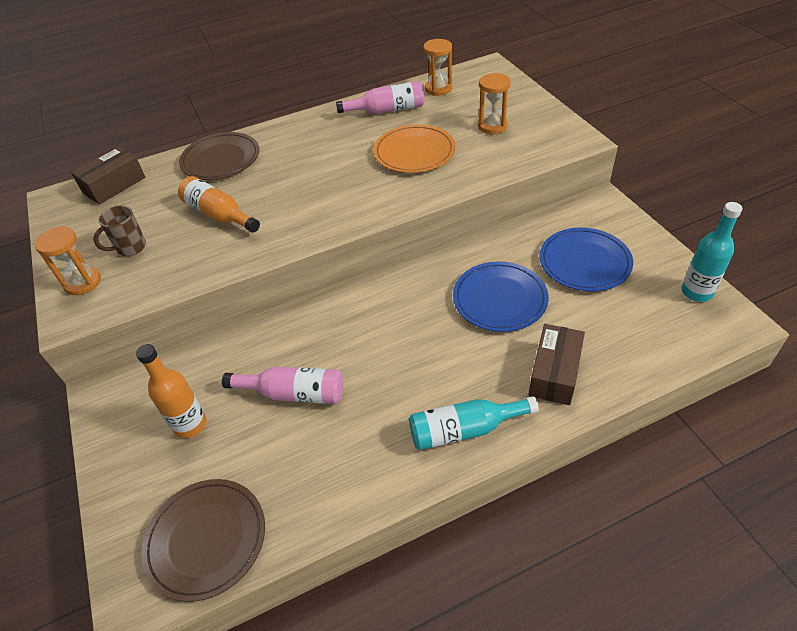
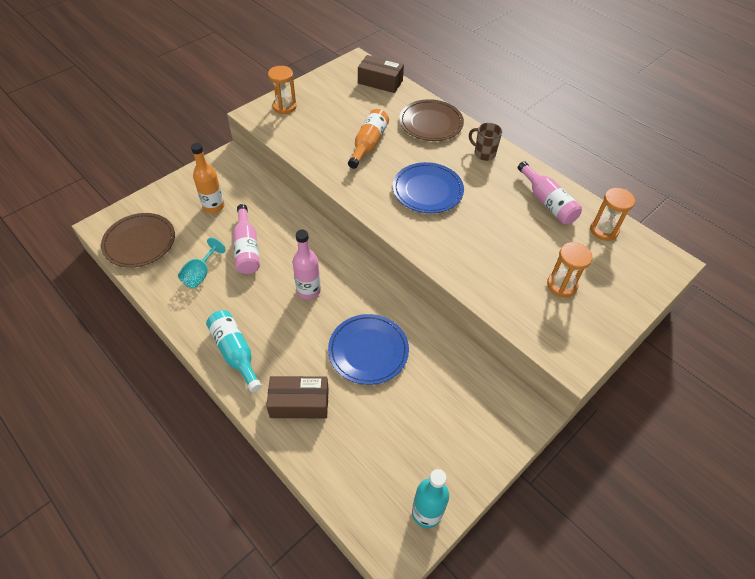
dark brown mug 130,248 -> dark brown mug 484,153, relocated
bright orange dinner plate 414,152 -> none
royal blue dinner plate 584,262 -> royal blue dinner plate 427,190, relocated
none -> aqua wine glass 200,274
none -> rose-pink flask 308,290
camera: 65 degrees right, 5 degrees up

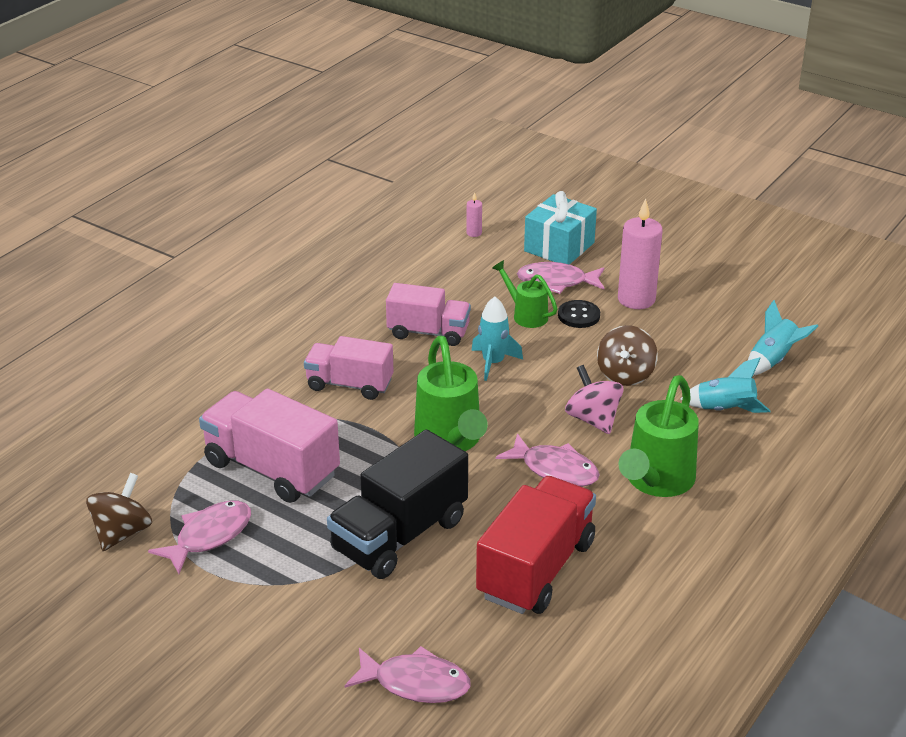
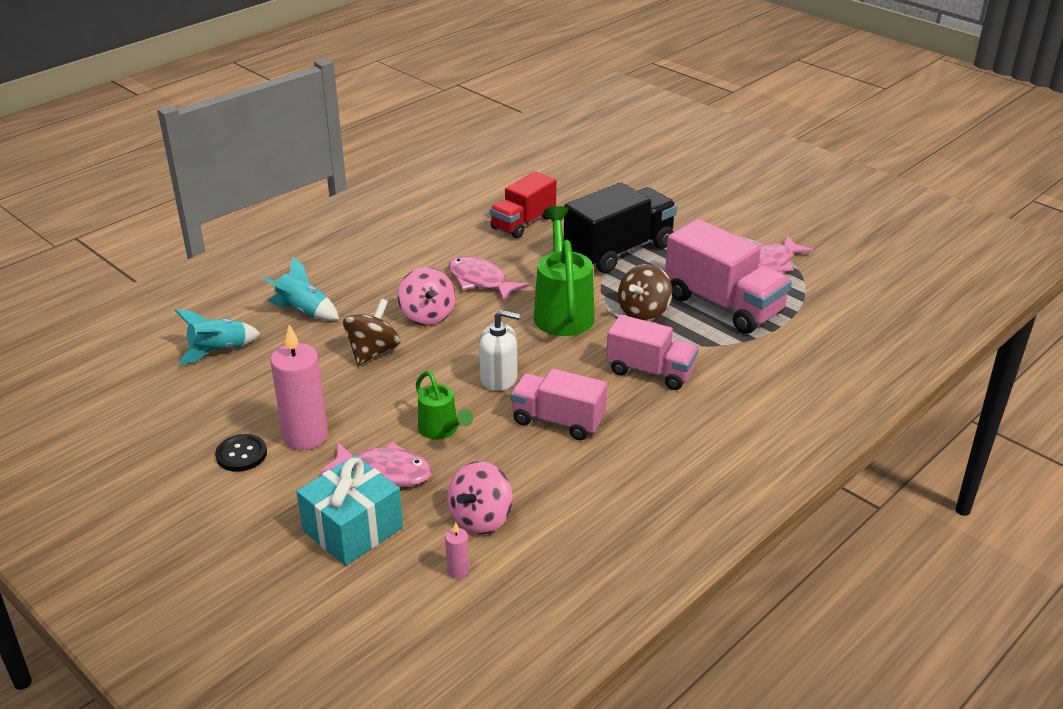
dark brown whirligig 122,532 -> dark brown whirligig 643,312, relocated
rose-pink toy fish 415,683 -> none
aqua toy rocket 493,363 -> pure white soap pump 499,378
red lorry 536,569 -> red lorry 523,223, x0.66
jet-black shirt button 578,315 -> jet-black shirt button 241,454, relocated
leaf-green watering can 656,482 -> none
none -> rose-pink whirligig 481,518
camera: 170 degrees left, 0 degrees up

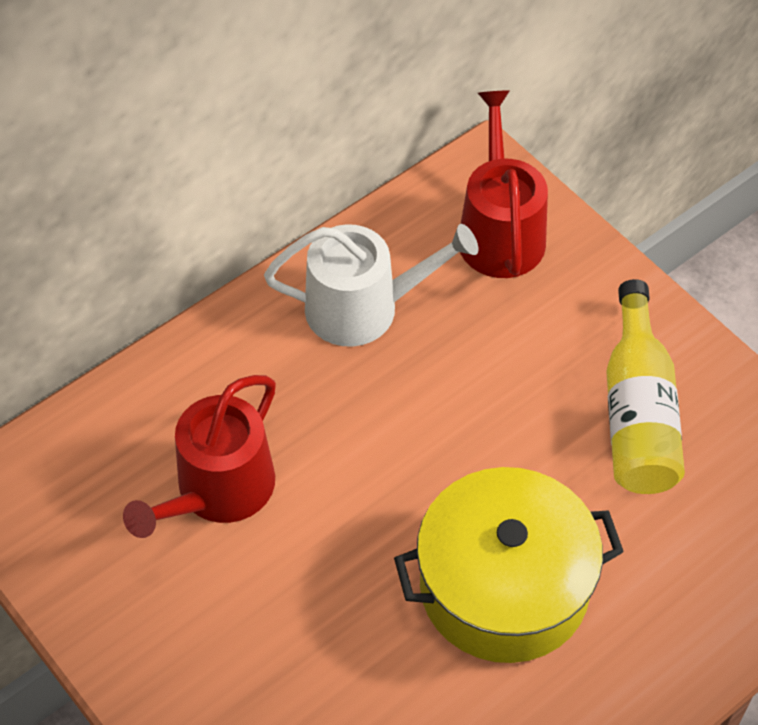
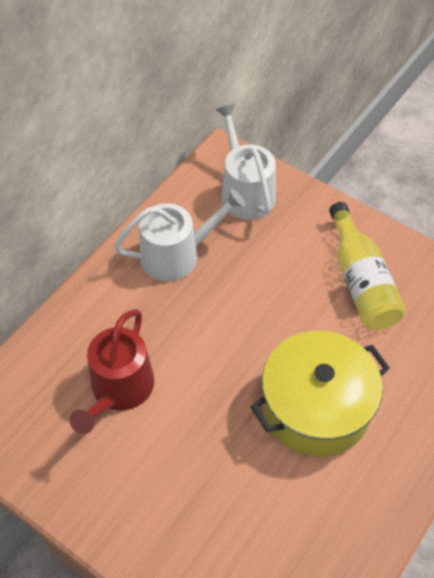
red watering can 500,232 -> pure white watering can 245,192
camera: 15 degrees left, 0 degrees up

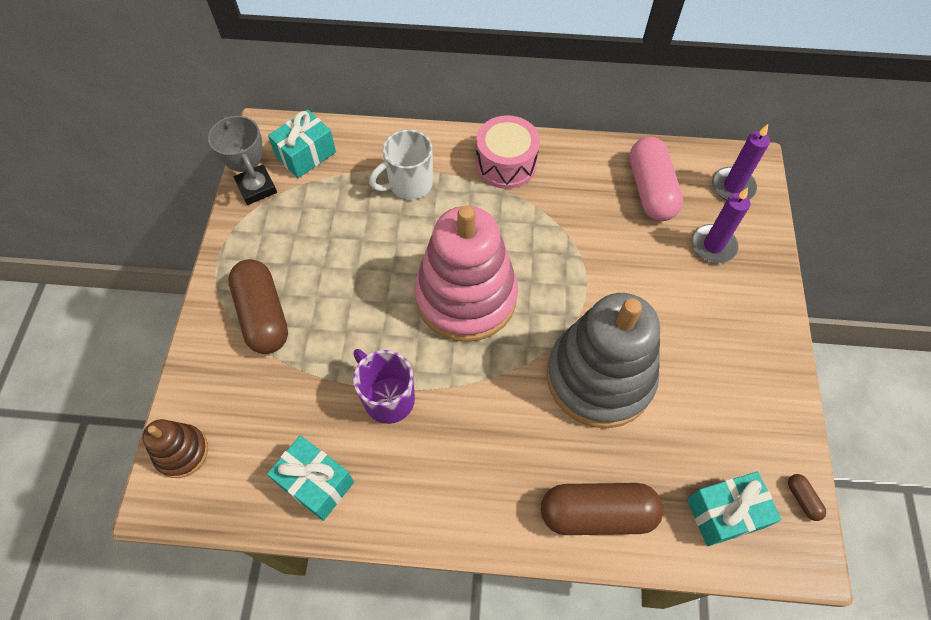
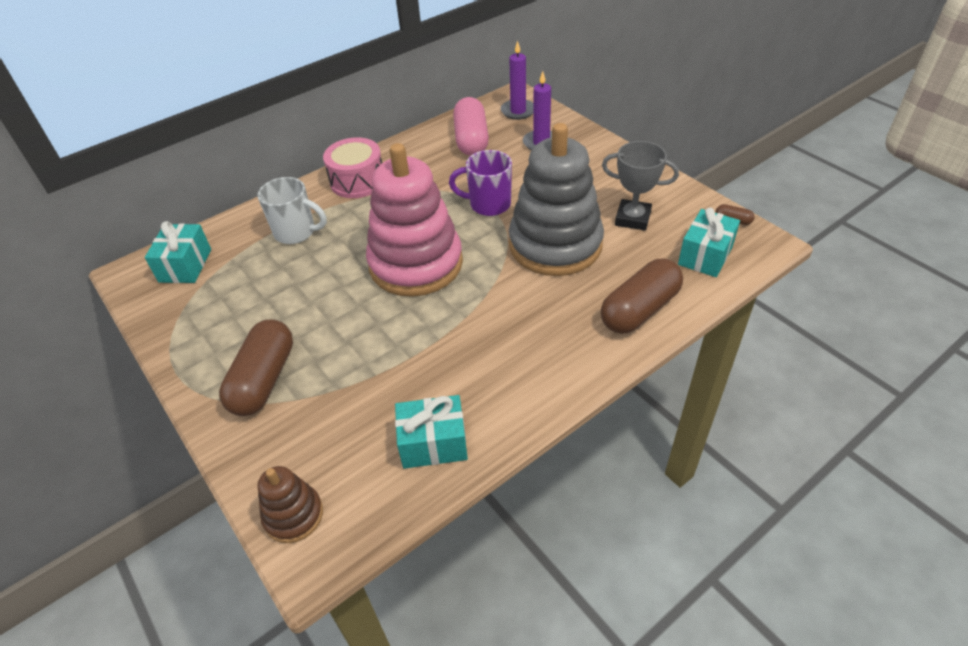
ash-grey award cup 256,188 -> ash-grey award cup 632,218, relocated
dark brown pill 263,315 -> dark brown pill 263,380, 75 degrees clockwise
royal purple mug 388,398 -> royal purple mug 488,204, relocated
pure white mug 409,184 -> pure white mug 296,232, 90 degrees counterclockwise
rose-pink pill 651,190 -> rose-pink pill 471,140, 45 degrees clockwise
camera: 40 degrees left, 15 degrees down

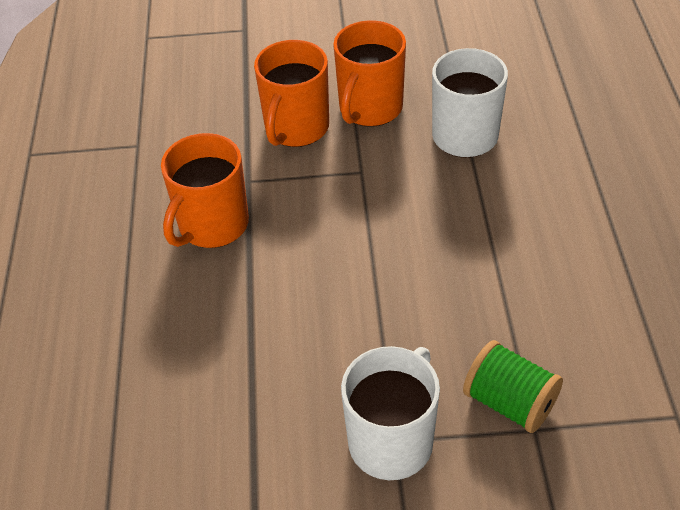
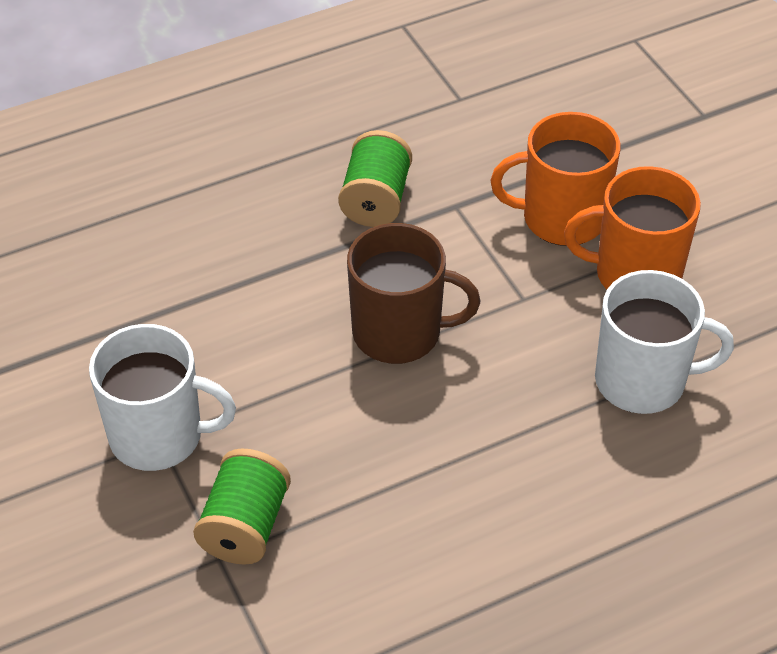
bright orange mug 212,225 -> leaf-green bobbin 376,200
none -> dark brown mug 399,333
camera: 65 degrees right, 0 degrees up

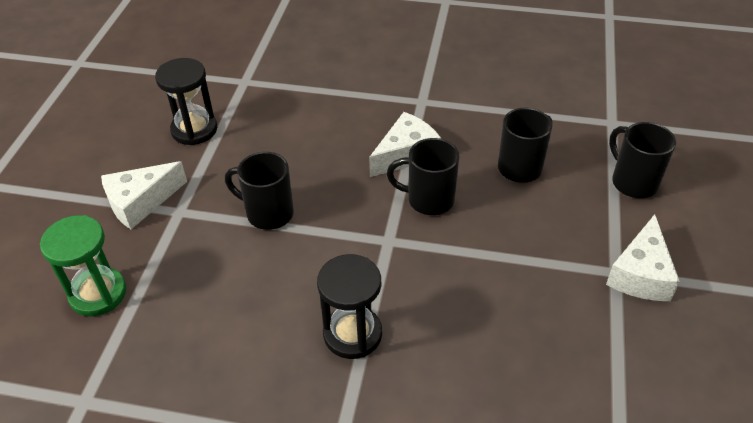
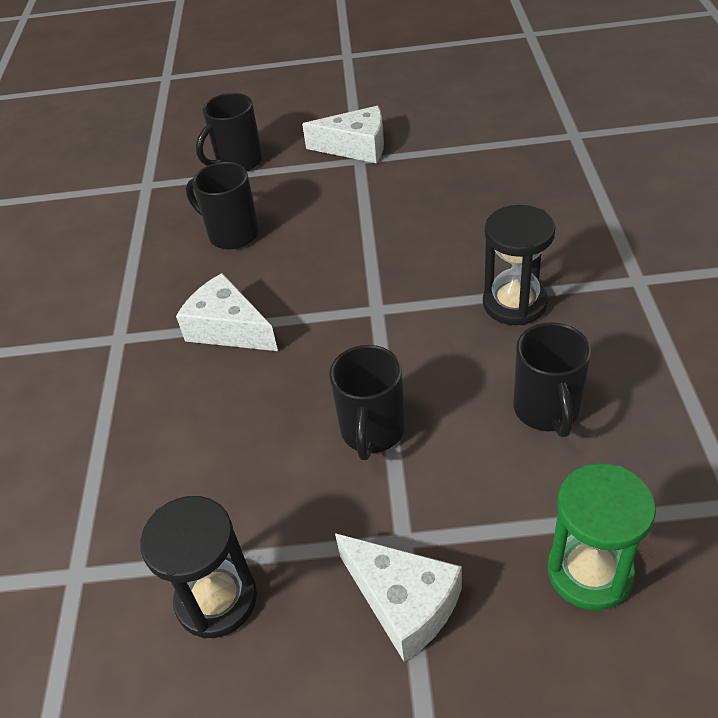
jet-black mug 428,200 -> jet-black mug 547,411, relocated
camera: 100 degrees left, 0 degrees up

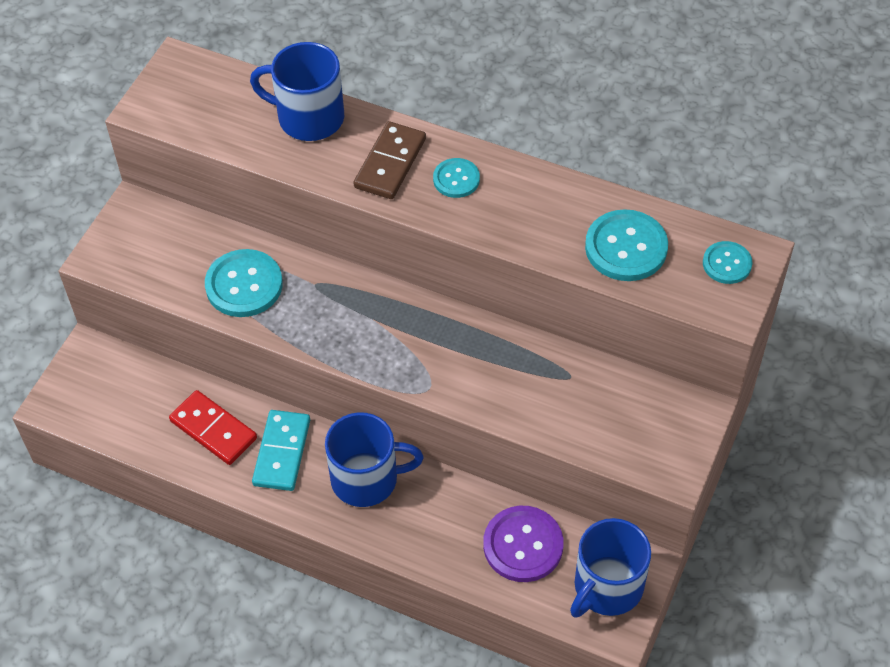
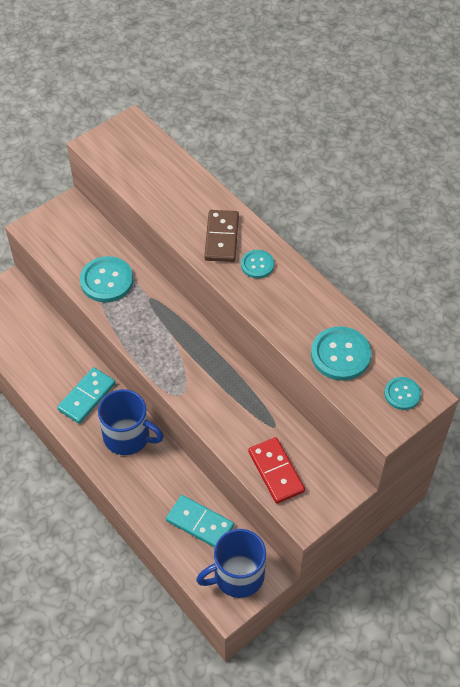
red domino piece 213,429 -> red domino piece 276,471, relocated
royal blue mug 308,117 -> none
dark brown domino piece 390,163 -> dark brown domino piece 222,238, 45 degrees counterclockwise
royal purple shirt button 523,545 -> aqua domino piece 200,523
camera: 25 degrees right, 0 degrees up

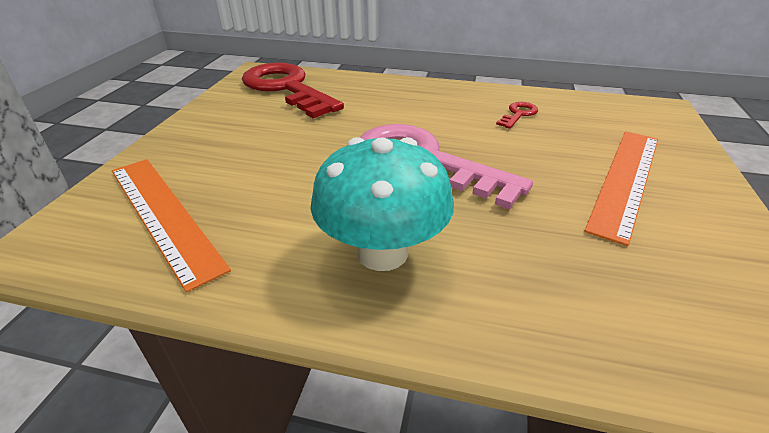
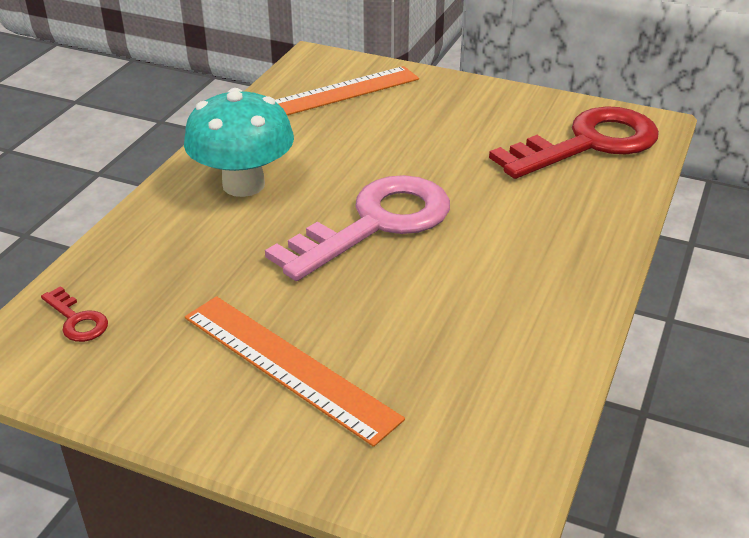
red latchkey 518,114 -> red latchkey 77,320, relocated
camera: 100 degrees right, 0 degrees up

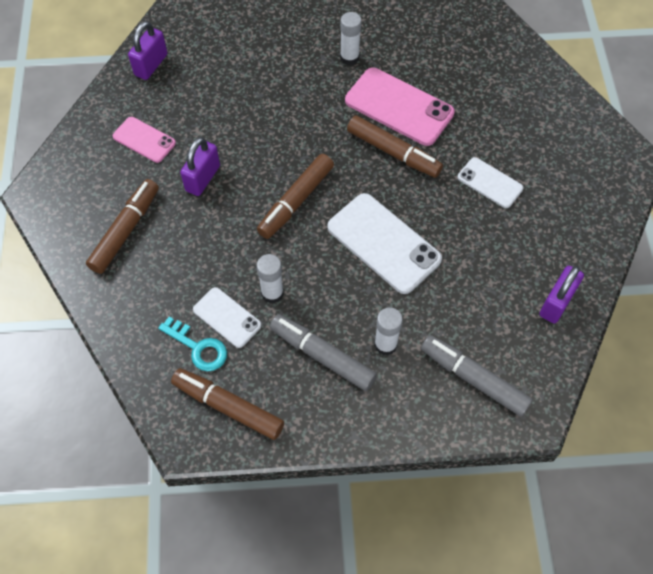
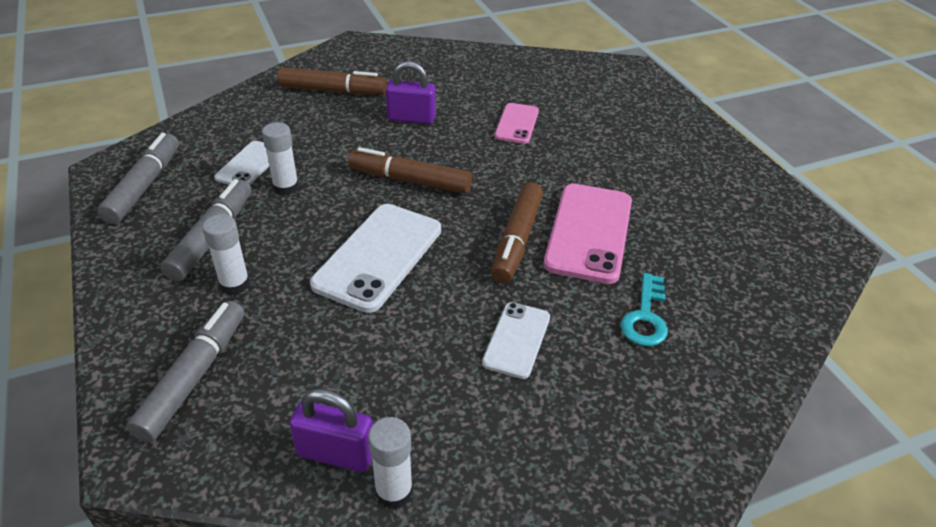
rose-pink phone 144,140 -> rose-pink phone 517,124, relocated
royal purple small lock 151,65 -> none
aqua latchkey 198,347 -> aqua latchkey 645,317, relocated
dark brown marker pen 228,407 -> ash-grey marker pen 144,186
pure white glue stick 349,57 -> pure white glue stick 394,491, relocated
camera: 70 degrees right, 20 degrees down

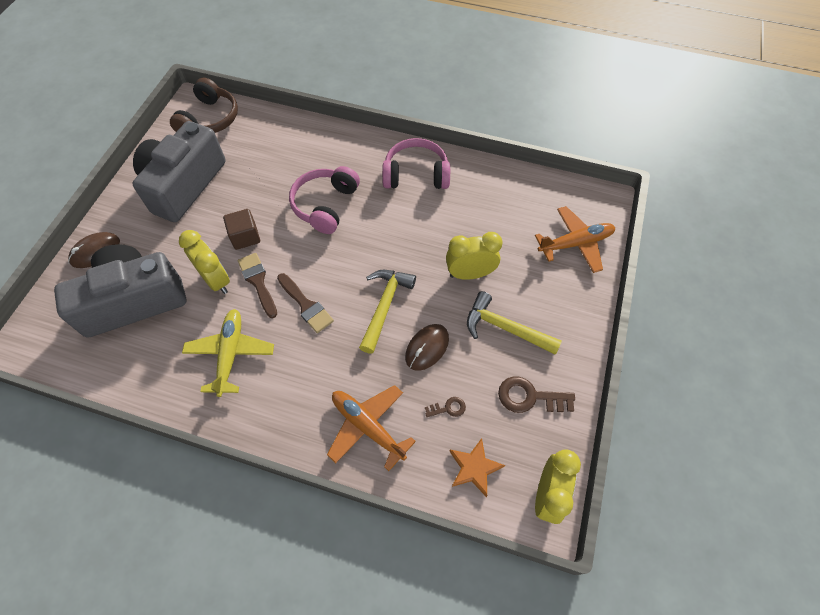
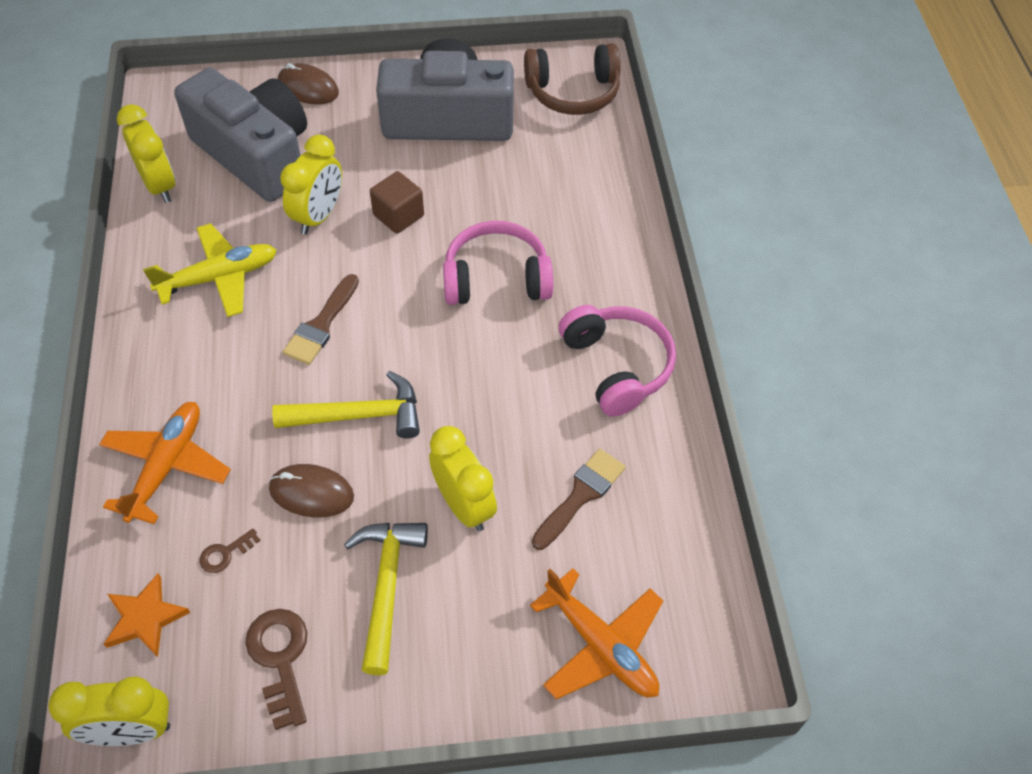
dark brown brush 258,282 -> dark brown brush 580,495, relocated
dark brown latchkey 448,408 -> dark brown latchkey 225,553, 90 degrees clockwise
none -> bright yellow alarm clock 159,185
camera: 65 degrees right, 5 degrees down

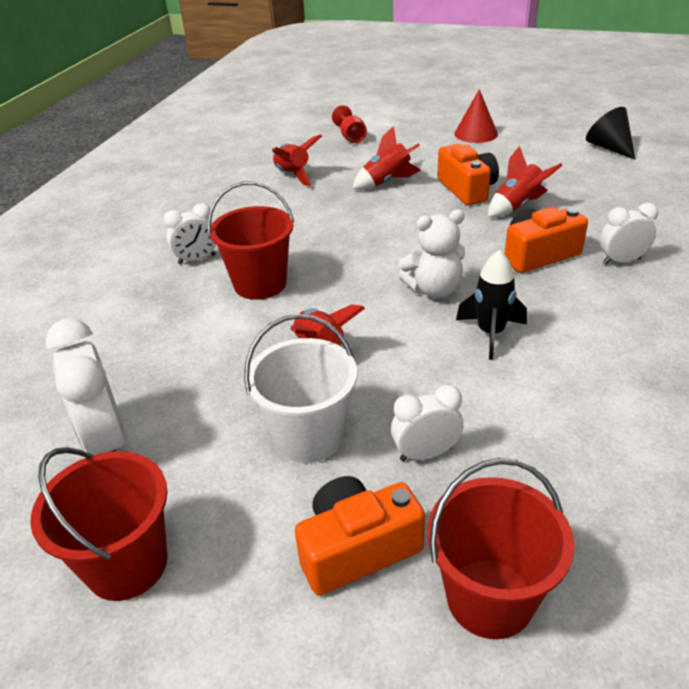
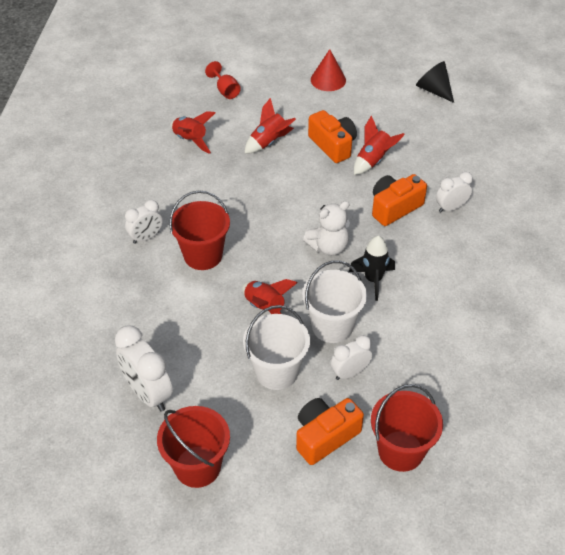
none -> pure white bucket 332,326
camera: 15 degrees left, 10 degrees up

